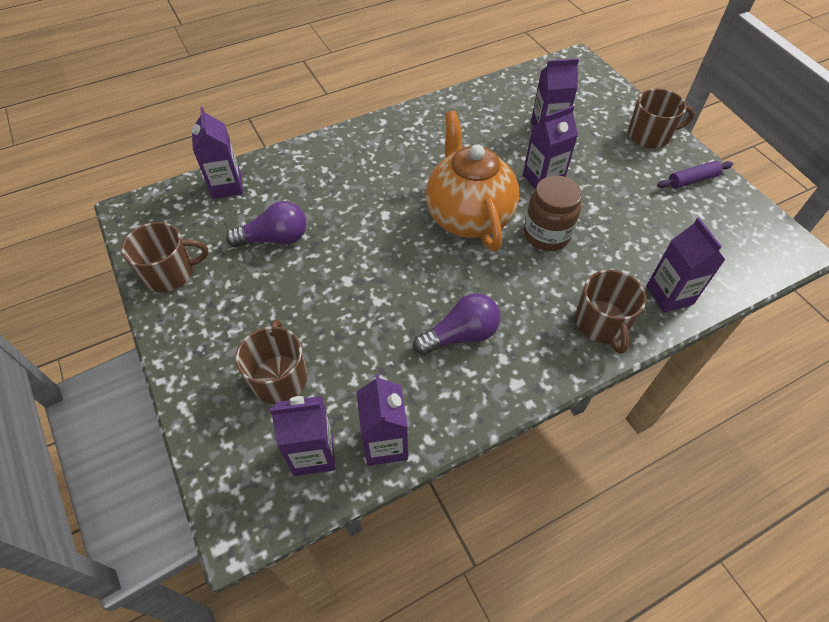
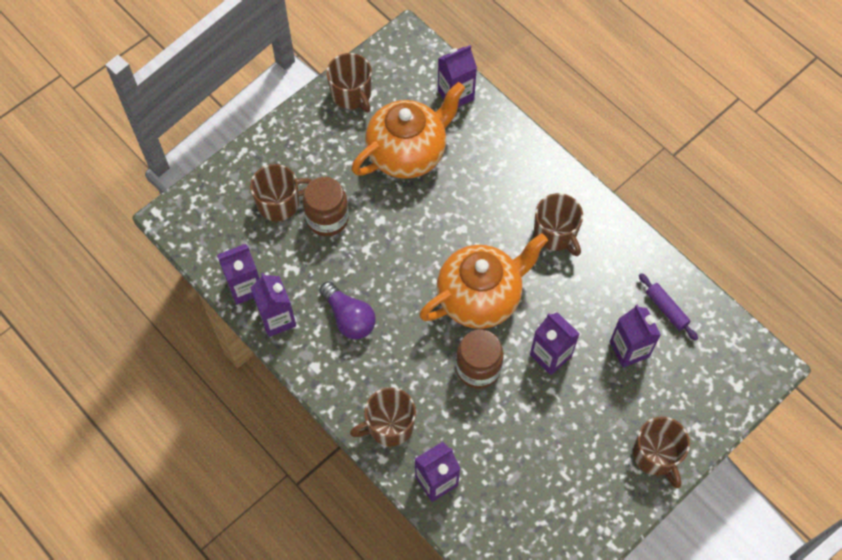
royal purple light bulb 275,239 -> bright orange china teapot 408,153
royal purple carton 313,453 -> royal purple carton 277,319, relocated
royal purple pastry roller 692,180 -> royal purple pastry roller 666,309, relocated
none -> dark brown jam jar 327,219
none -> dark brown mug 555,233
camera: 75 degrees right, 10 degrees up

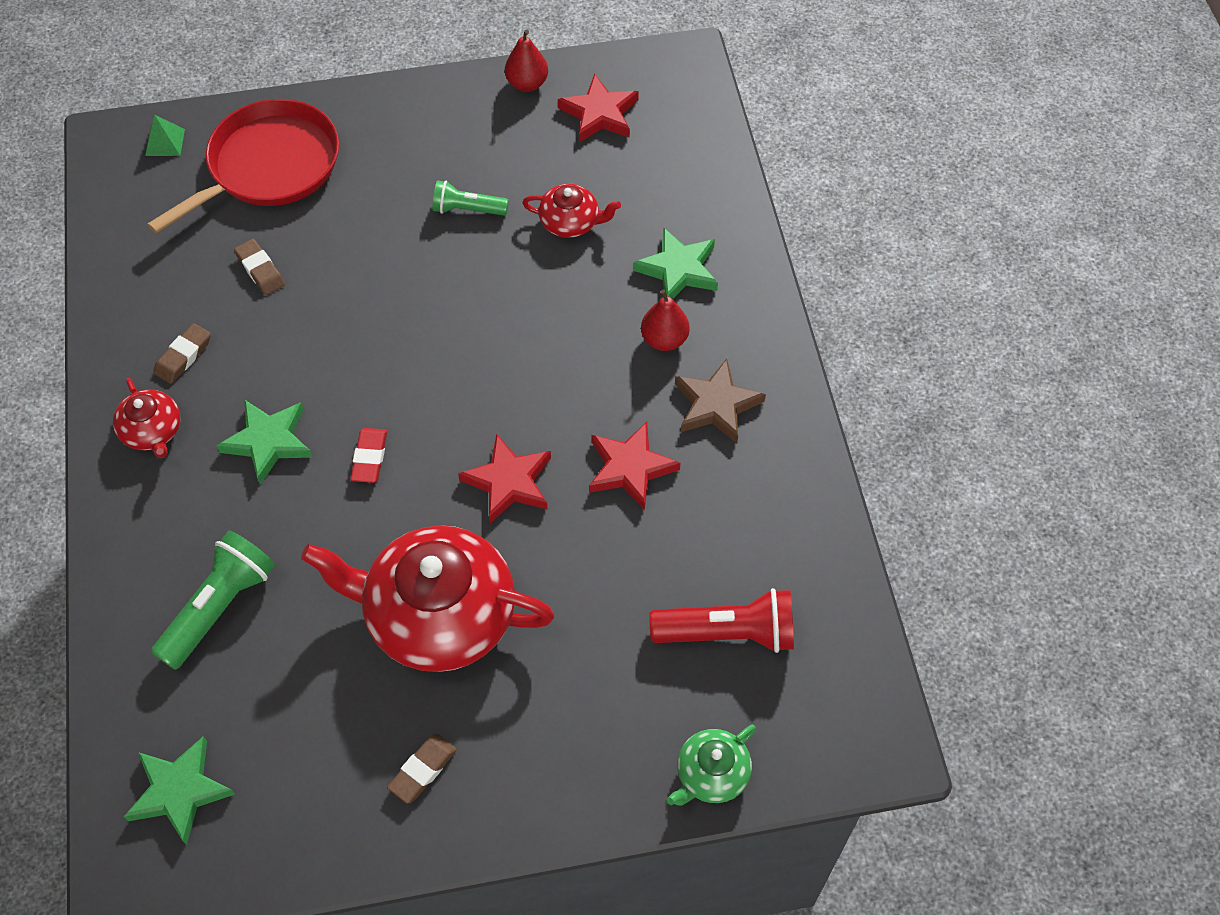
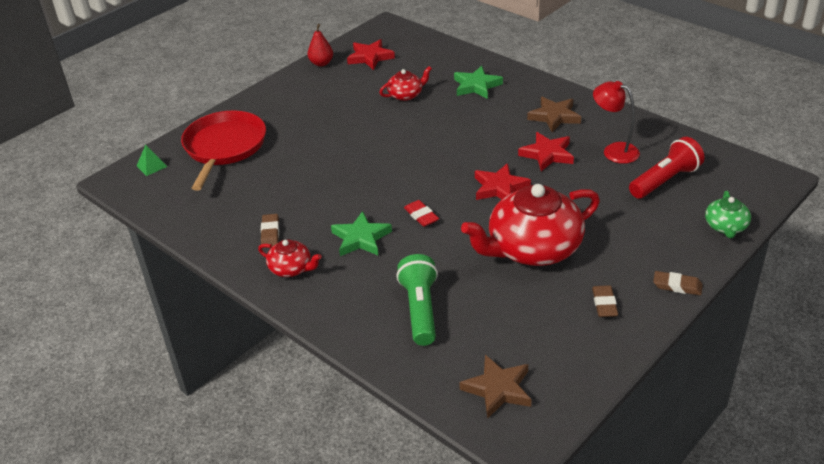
leaf-green star 180,791 -> dark brown star 498,389
dark brown eraser 260,270 -> dark brown eraser 677,286, relocated
leaf-green pocket torch 467,209 -> none
red pear fruit 664,339 -> none
none -> red lamp 614,150
camera: 35 degrees left, 20 degrees down

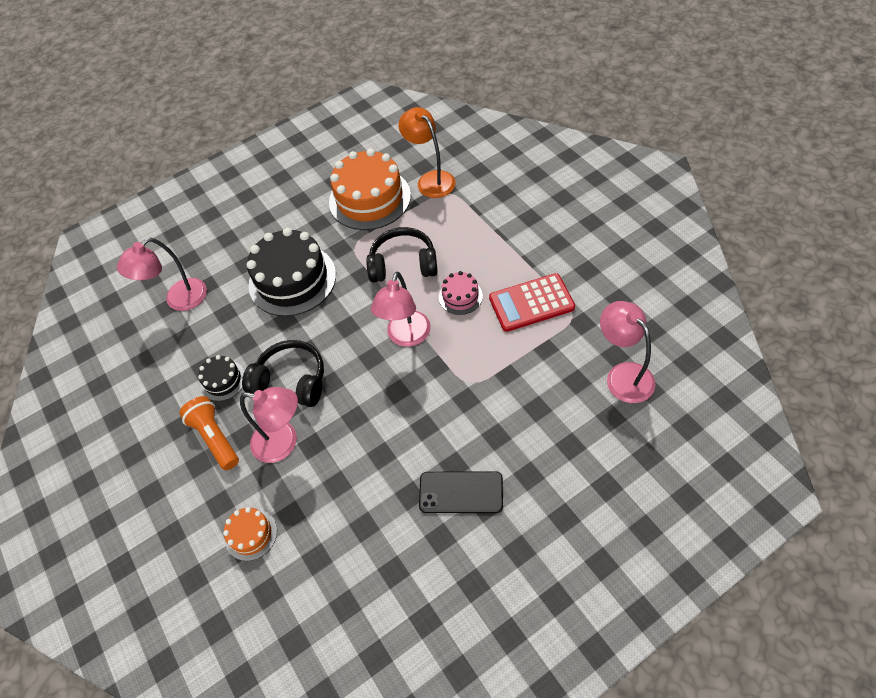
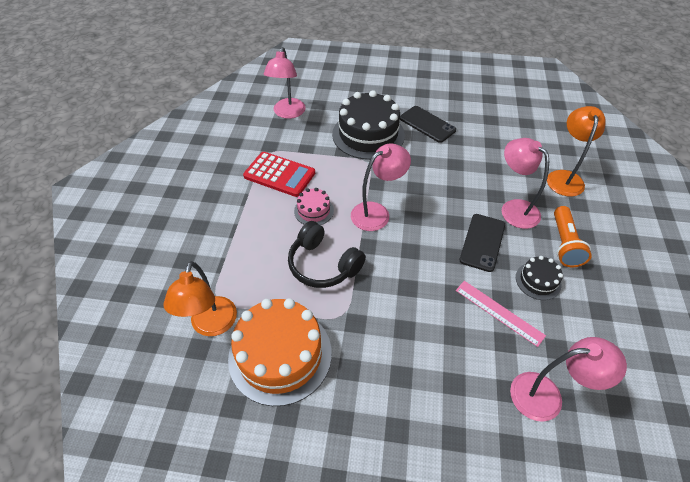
bright orange gateau 251,534 -> bright orange lamp 564,177
jet-black headset 291,381 -> jet-black phone 482,242
jet-black gateau 292,280 -> jet-black gateau 368,134, relocated
none -> rose-pink measuring stick 499,312
camera: 145 degrees left, 5 degrees down

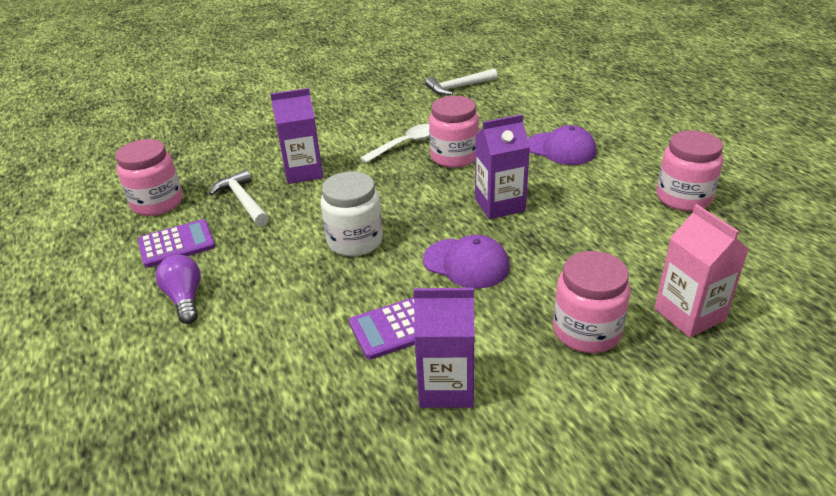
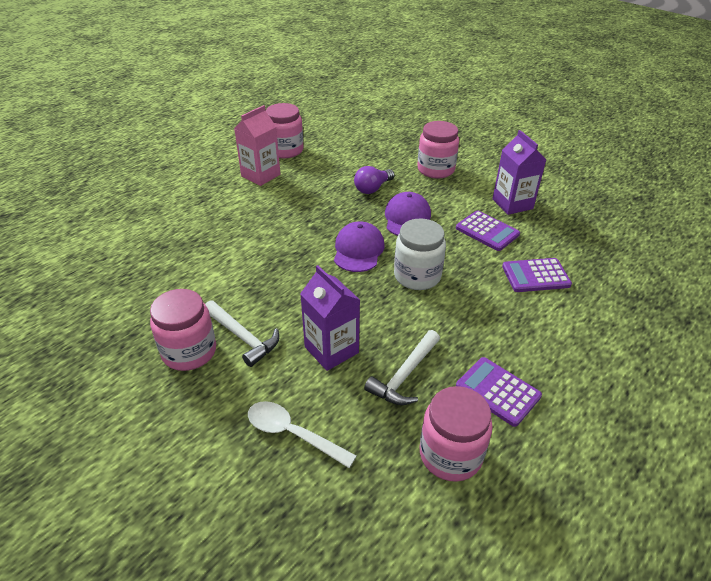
royal purple light bulb 185,298 -> royal purple light bulb 372,188, relocated
pure white spoon 405,144 -> pure white spoon 293,434, relocated
pure white claw hammer 458,87 -> pure white claw hammer 243,337, relocated
rose-pink jam jar 454,157 -> rose-pink jam jar 189,351, relocated
royal purple carton 499,205 -> none
royal purple cap 561,149 -> royal purple cap 358,250, relocated
rose-pink carton 689,314 -> rose-pink carton 260,175, relocated
none -> royal purple pocket calculator 535,276
camera: 115 degrees left, 5 degrees up

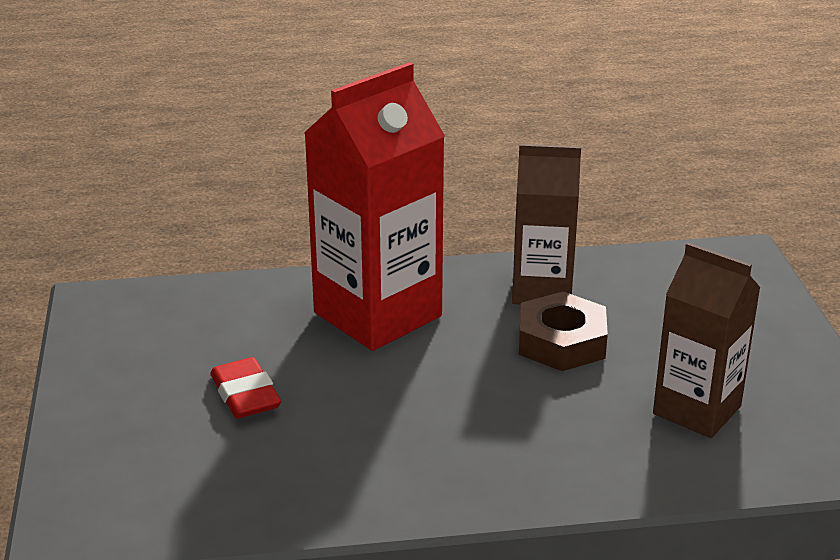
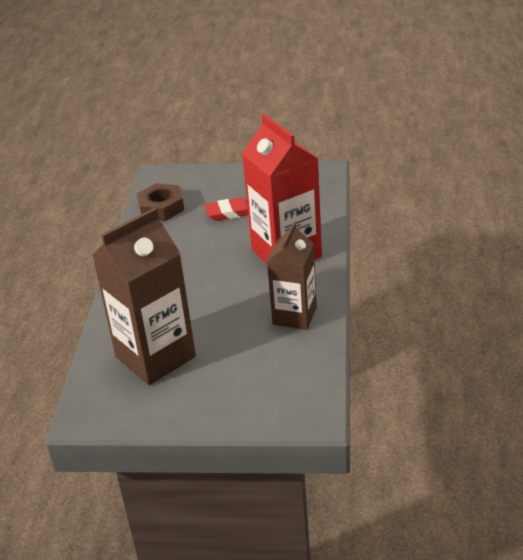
dark brown hexagon nut 562,342 -> dark brown hexagon nut 161,207, relocated
dark brown carton 697,410 -> dark brown carton 155,357, x1.56
camera: 105 degrees right, 5 degrees up

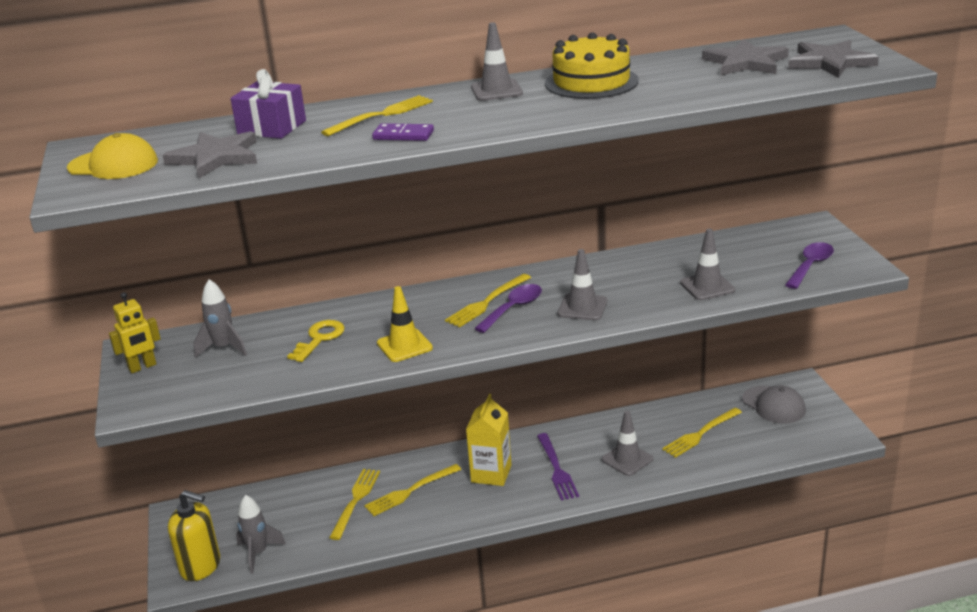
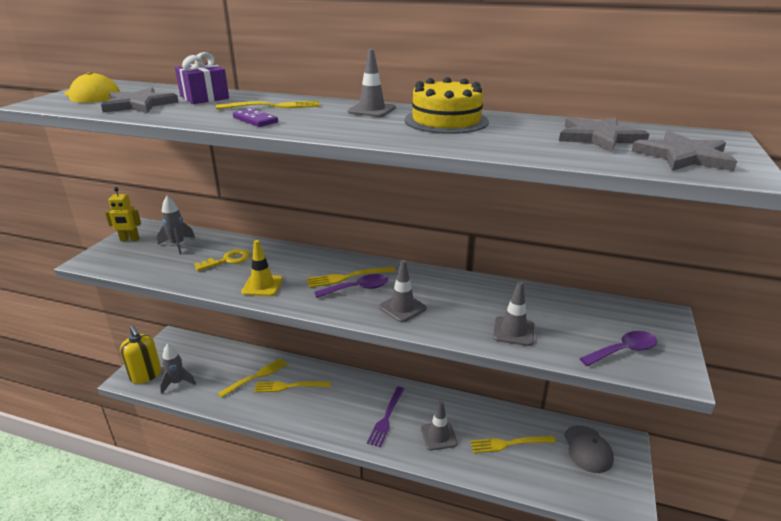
bright yellow carton 491,474 -> none
camera: 30 degrees right, 0 degrees up

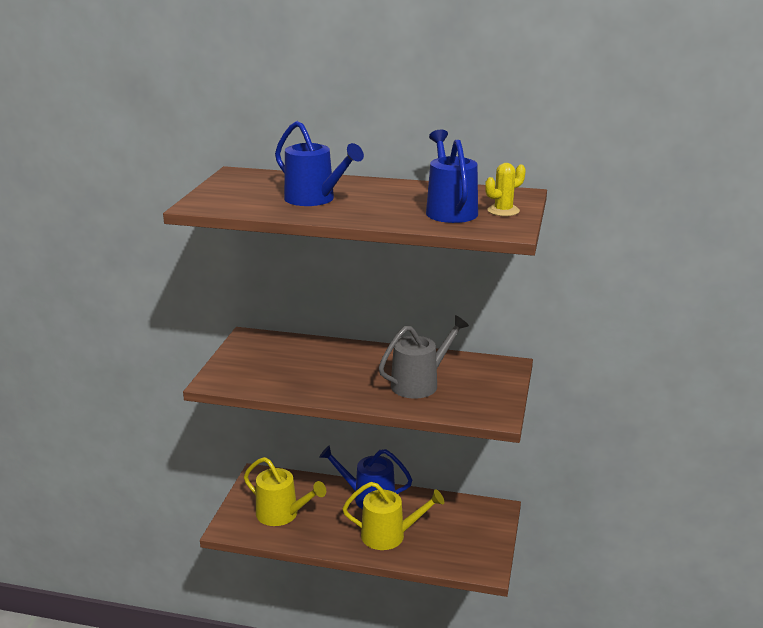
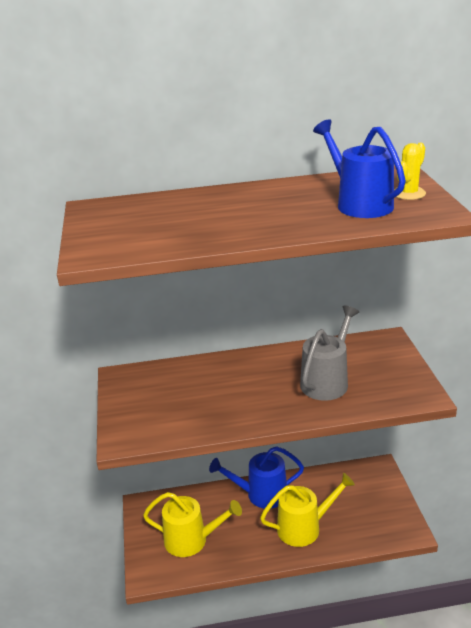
royal blue watering can 314,199 -> none
camera: 20 degrees left, 5 degrees up

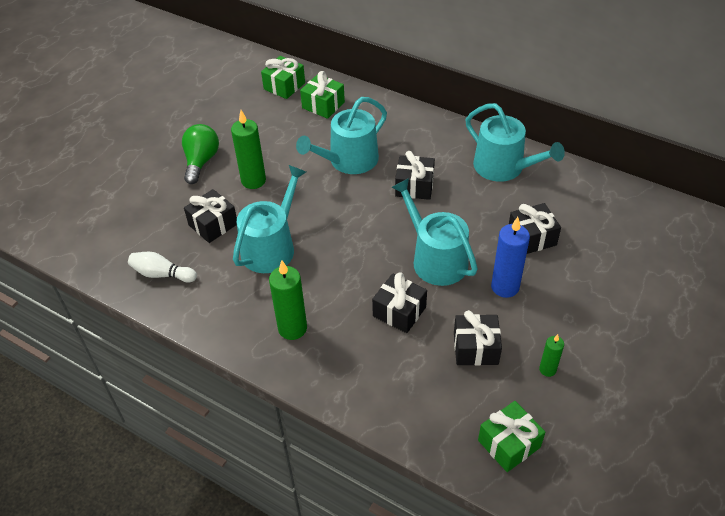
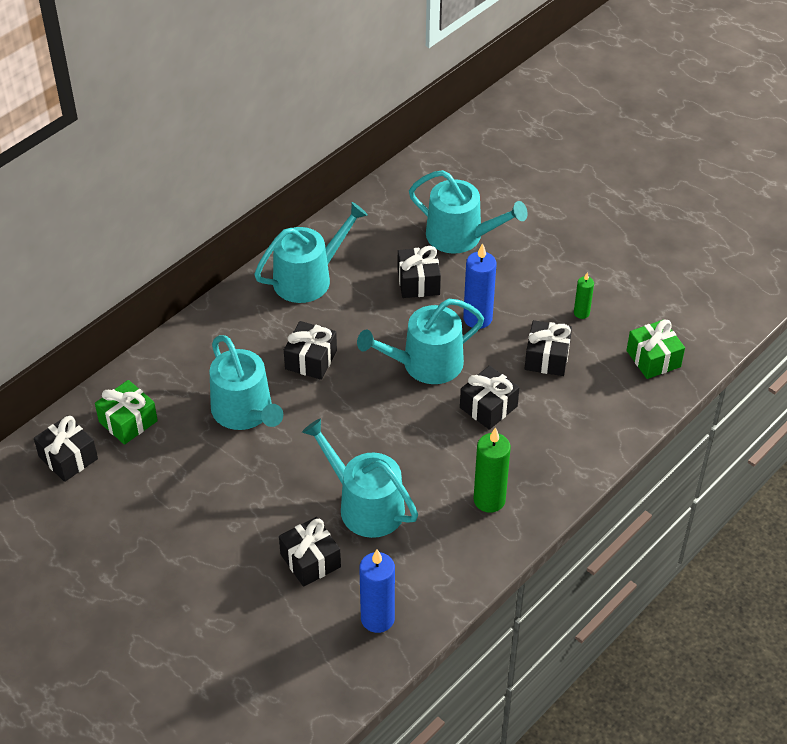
pure white tenpin 162,274 -> royal blue pillar candle 377,619
leaf-green light bulb 201,161 -> none
leaf-green pillar candle 253,181 -> none
leaf-green wrapped gift 284,86 -> jet-black wrapped gift 68,458
none -> aqua watering can 461,236
camera: 80 degrees left, 0 degrees up

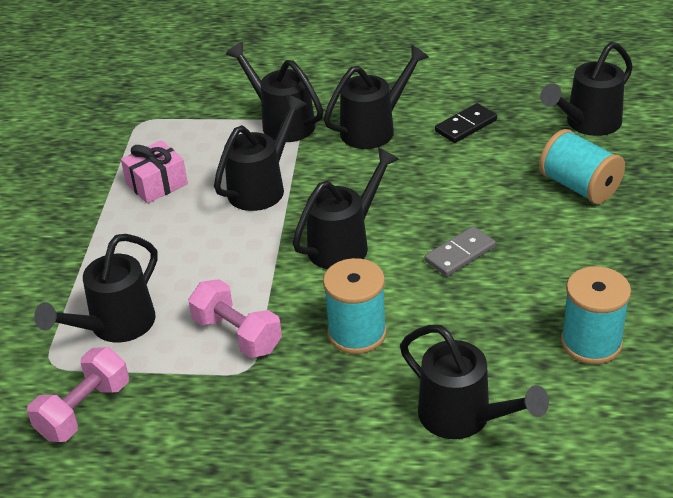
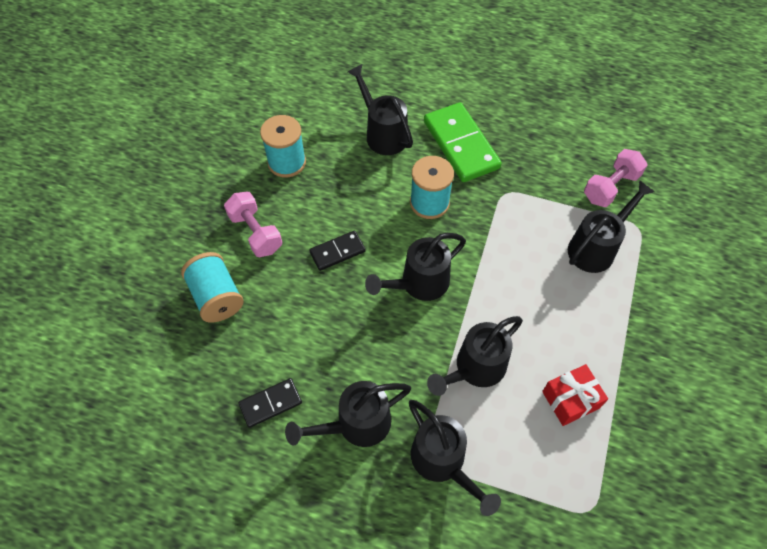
rose-pink wrapped gift 157,184 -> red wrapped gift 570,399
rose-pink dumbbell 237,334 -> rose-pink dumbbell 255,233, relocated
ash-grey domino piece 460,254 -> jet-black domino piece 337,252
jet-black watering can 587,124 -> none
none -> leaf-green domino piece 461,145
camera: 170 degrees left, 20 degrees up

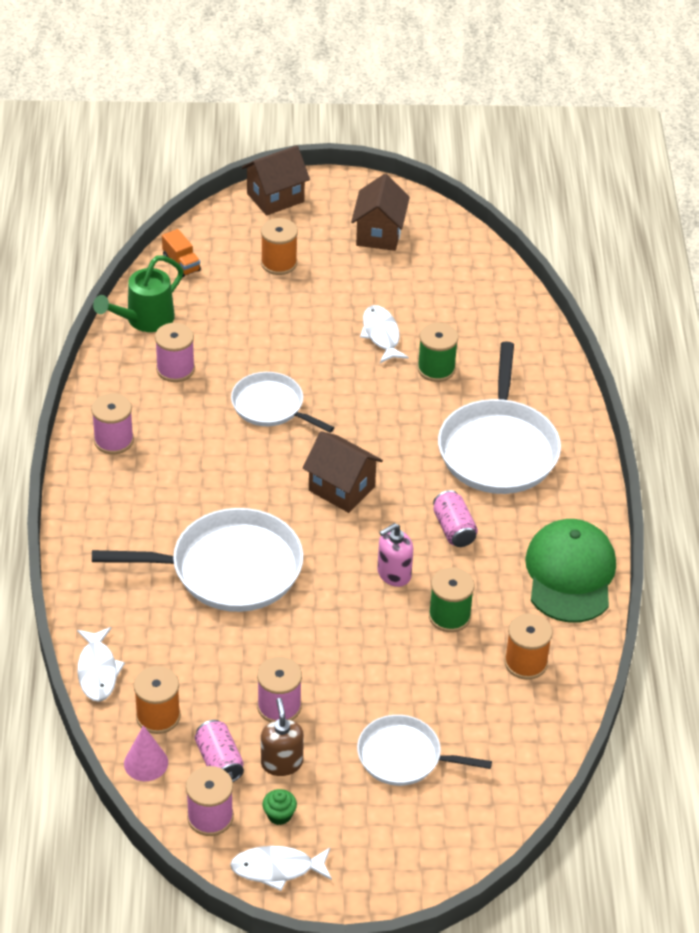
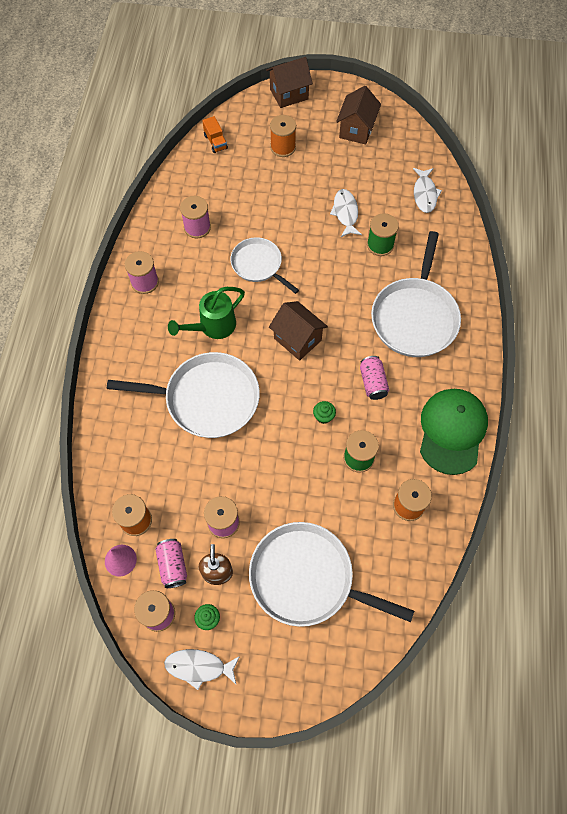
pure white toy fish 98,671 -> pure white toy fish 424,194, relocated
leaf-green watering can 144,320 -> leaf-green watering can 213,326, relocated
pure white frying pan 404,756 -> pure white frying pan 307,578, x1.67
rose-pink soap pump 393,574 -> leaf-green muffin 323,416
camera: 10 degrees right, 20 degrees up

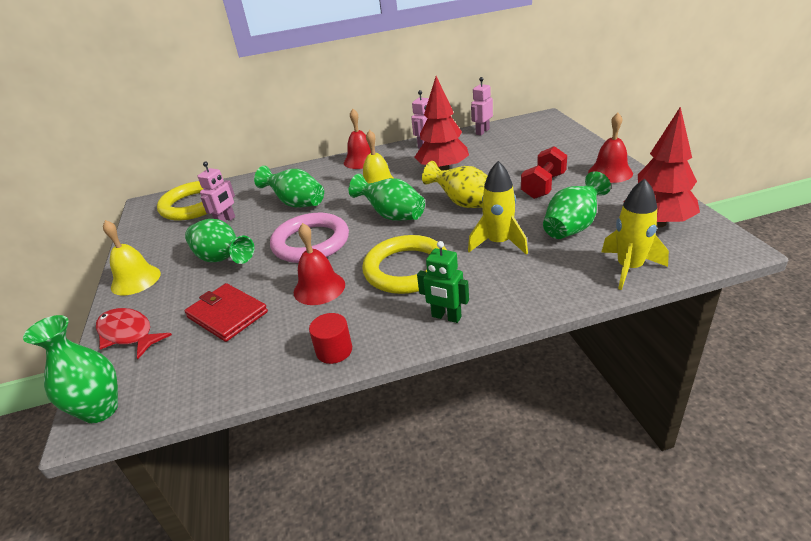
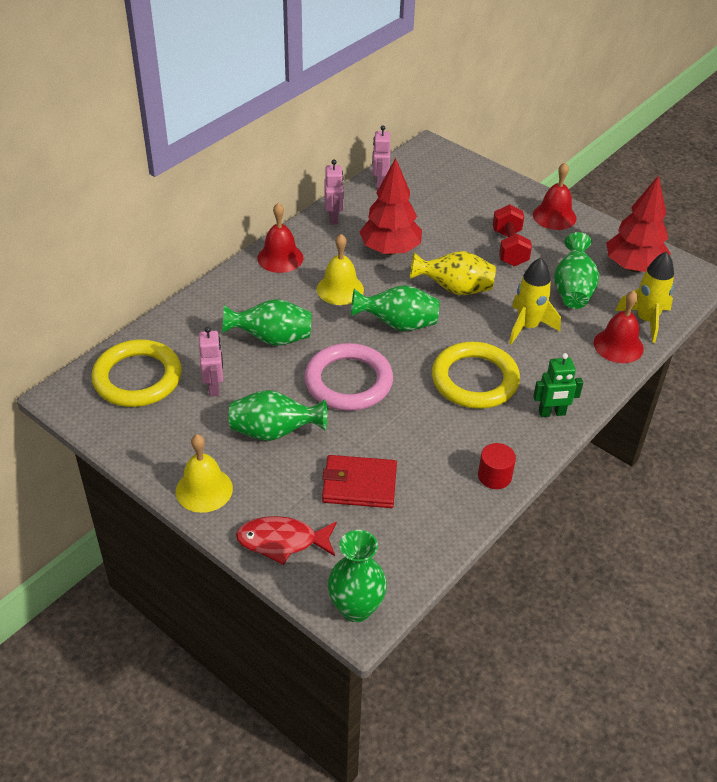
red school bell 319,288 -> red school bell 618,345, relocated
camera: 40 degrees left, 10 degrees up

